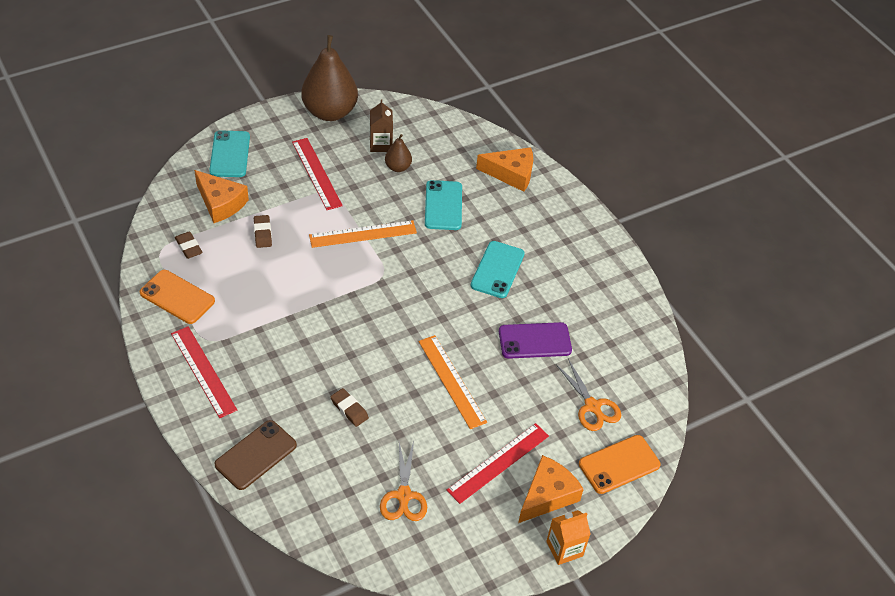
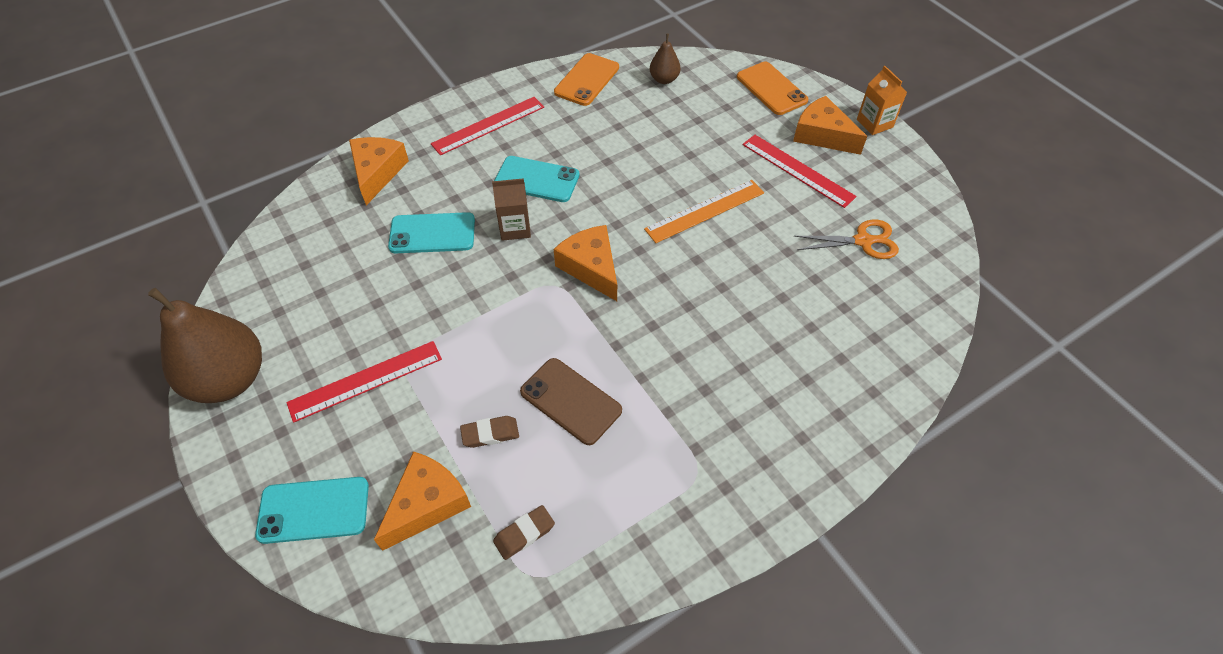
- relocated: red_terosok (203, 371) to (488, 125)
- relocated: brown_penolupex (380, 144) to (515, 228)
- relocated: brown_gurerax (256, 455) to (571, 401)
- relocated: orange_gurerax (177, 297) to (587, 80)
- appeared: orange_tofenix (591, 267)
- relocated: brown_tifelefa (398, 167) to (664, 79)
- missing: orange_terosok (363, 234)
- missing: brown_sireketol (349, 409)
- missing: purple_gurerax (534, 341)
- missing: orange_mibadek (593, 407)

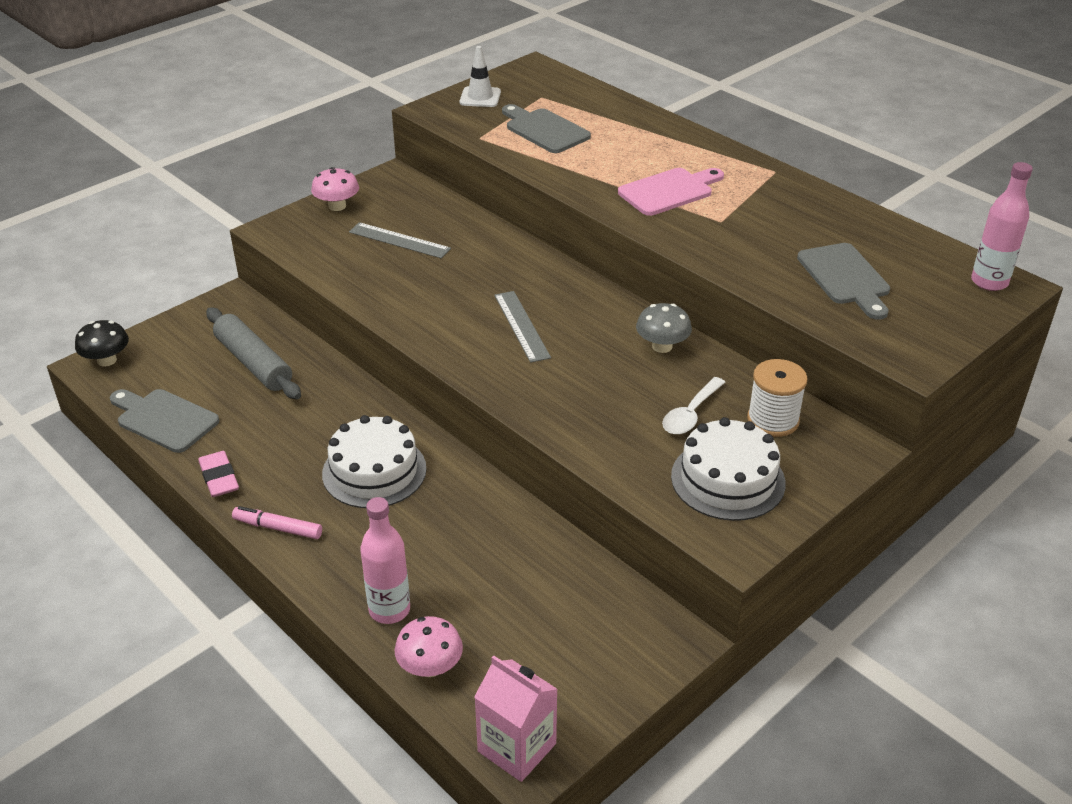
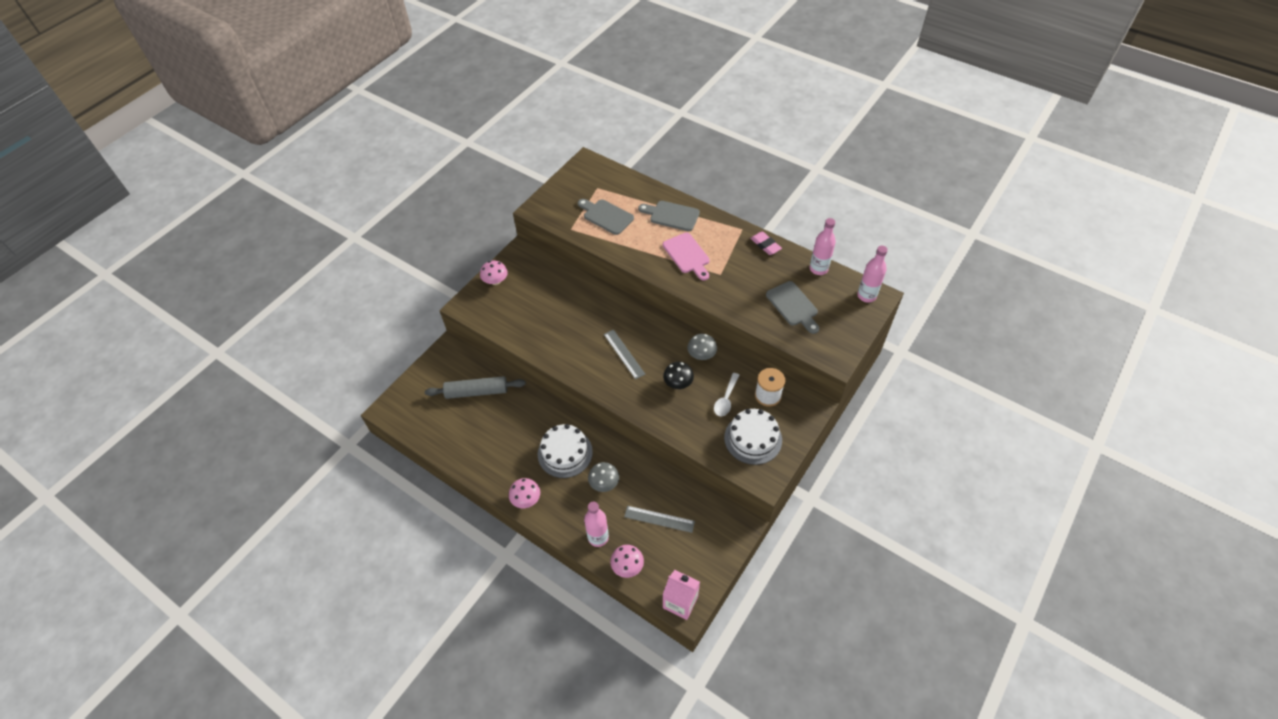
- spun: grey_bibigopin (254, 363) = (476, 392) 45 degrees counterclockwise
- exchanged: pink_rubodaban (278, 528) to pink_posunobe (526, 499)
- appeared: grey_posunobe (604, 483)
- relocated: grey_terosok (399, 240) to (659, 519)
- relocated: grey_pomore (164, 419) to (671, 215)
- spun: pink_pomore (669, 191) = (687, 255) 105 degrees clockwise
- relocated: black_posunobe (107, 360) to (678, 383)
- relocated: pink_sireketol (219, 478) to (765, 245)
- appeared: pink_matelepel (818, 269)
- missing: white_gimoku (480, 97)

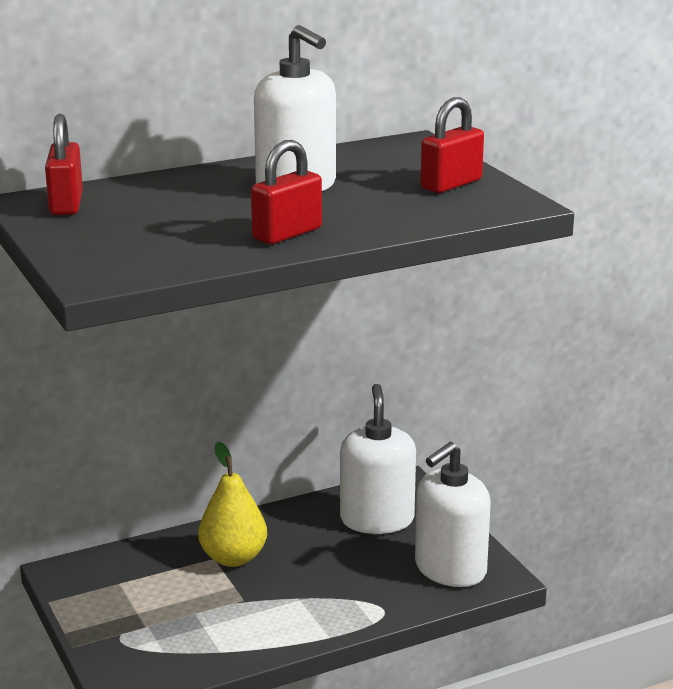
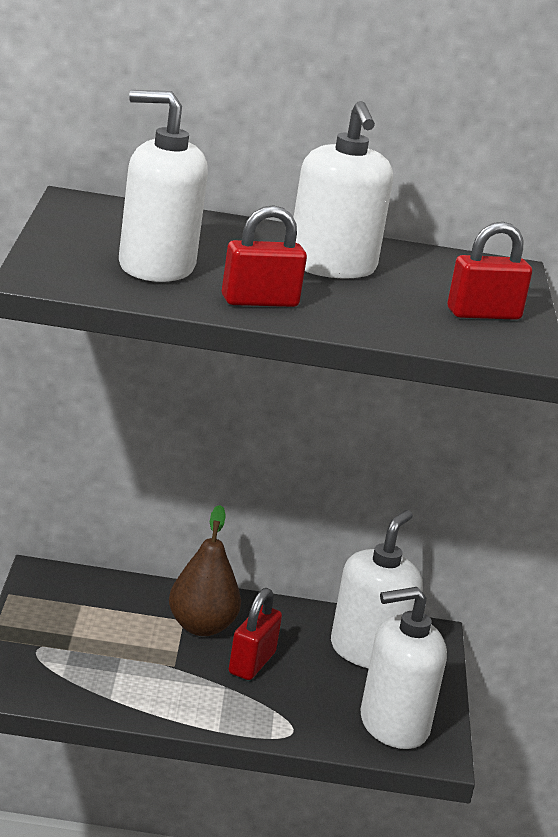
- appeared: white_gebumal (156, 267)
- colour: yellow_tifelefa (233, 558) to brown_tifelefa (201, 627)
- relocated: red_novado (66, 204) to (252, 663)

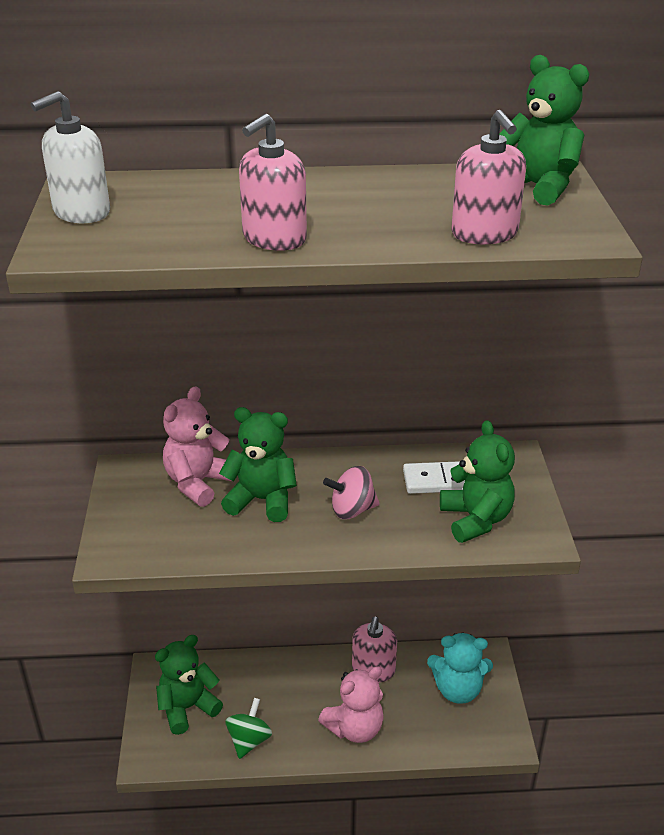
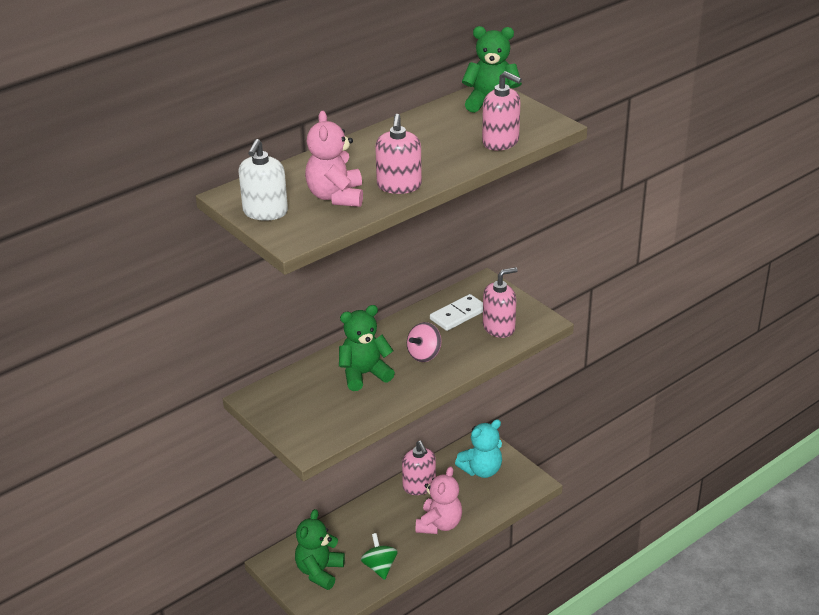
- relocated: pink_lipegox (198, 483) to (336, 196)
- exchanged: green_lipegox (475, 519) to pink_gebumal (499, 328)

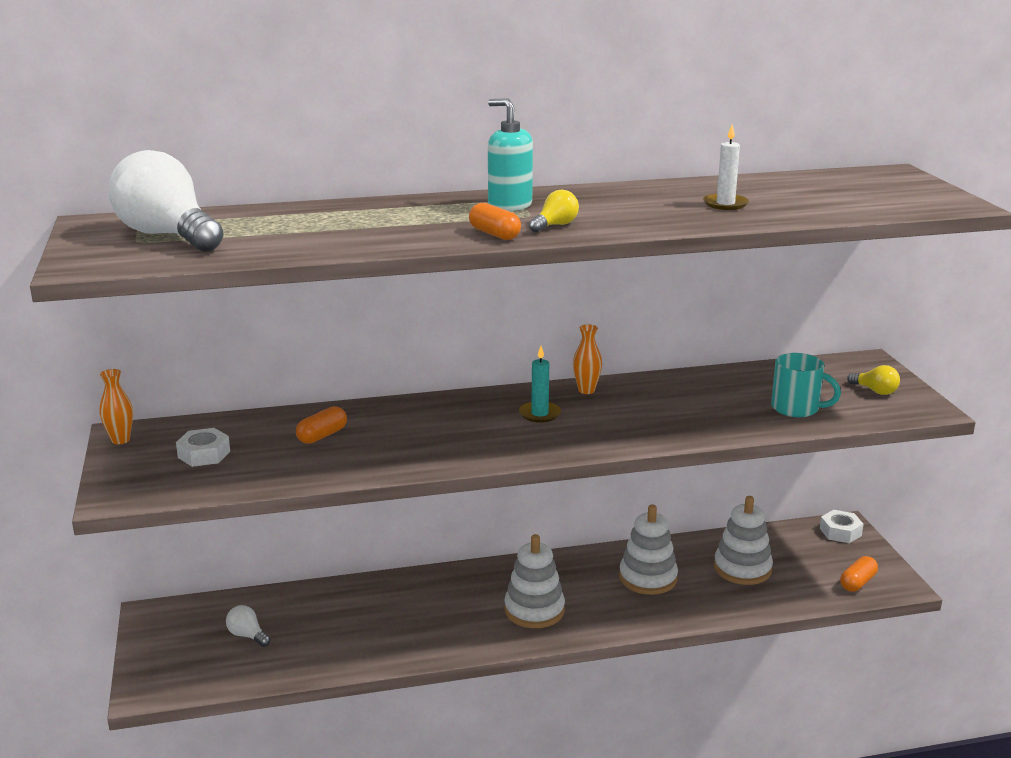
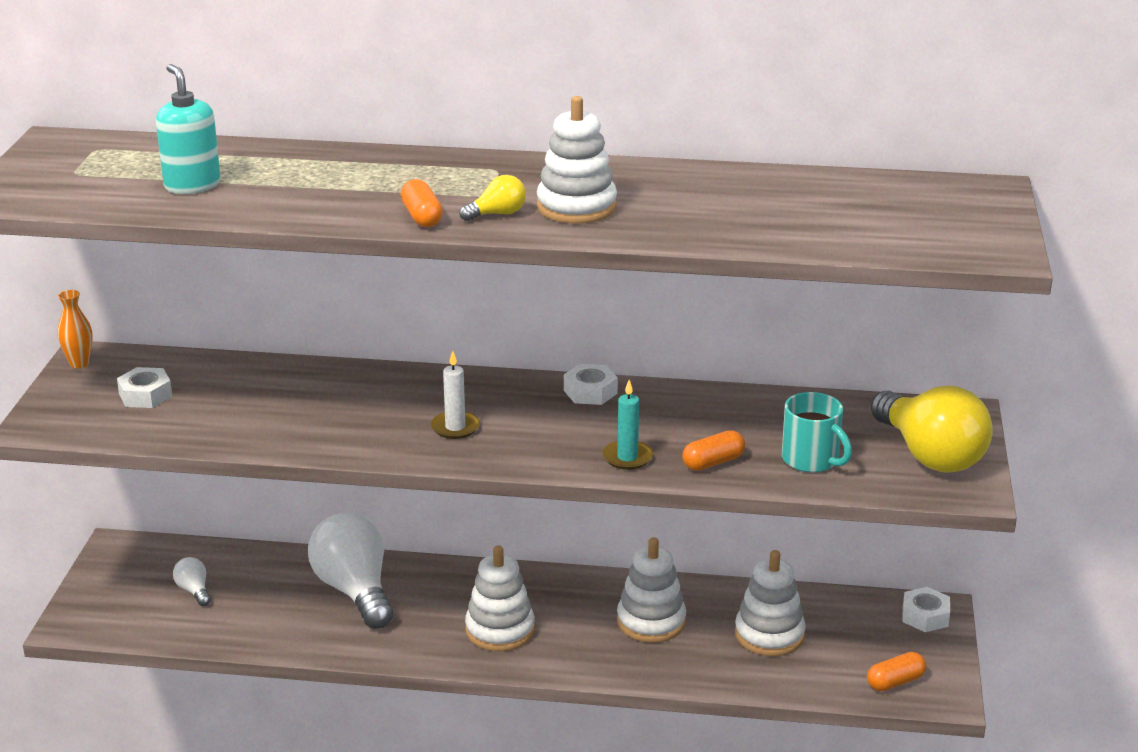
- relocated: turquoise_gebumal (509, 206) to (192, 185)
- relocated: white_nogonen (168, 236) to (354, 591)
- relocated: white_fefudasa (725, 204) to (455, 427)
- appeared: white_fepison (576, 207)
- exchanged: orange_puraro (586, 390) to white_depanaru (590, 392)
- relocated: turquoise_fefudasa (539, 414) to (627, 457)
- relocated: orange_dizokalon (322, 436) to (713, 462)
- size: yellow_nogonen (875, 391) = (929, 455) x2.30

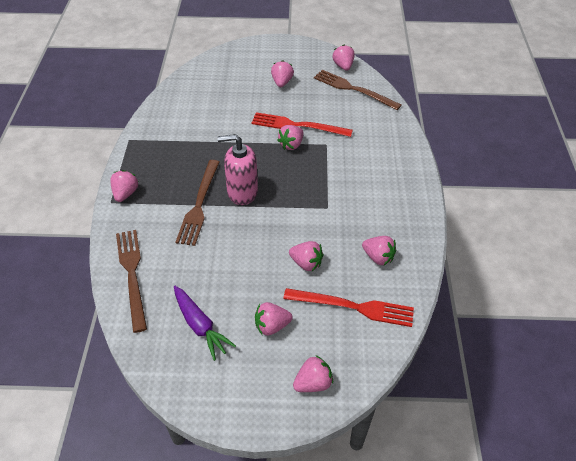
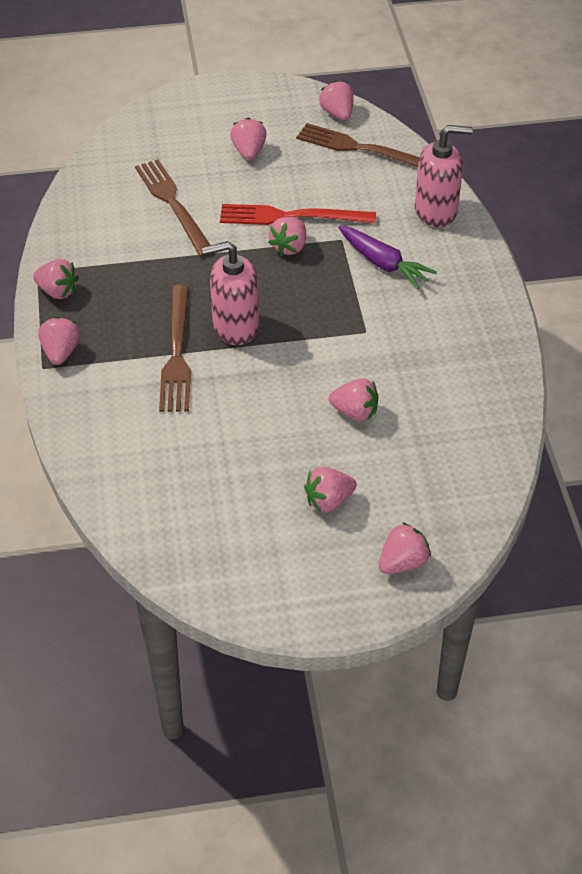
- relocated: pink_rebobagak (378, 257) to (58, 291)
- relocated: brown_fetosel (132, 275) to (173, 204)
- relocated: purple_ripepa (200, 326) to (383, 264)
- appeared: pink_gebumal (436, 211)
- missing: red_fetosel (353, 307)

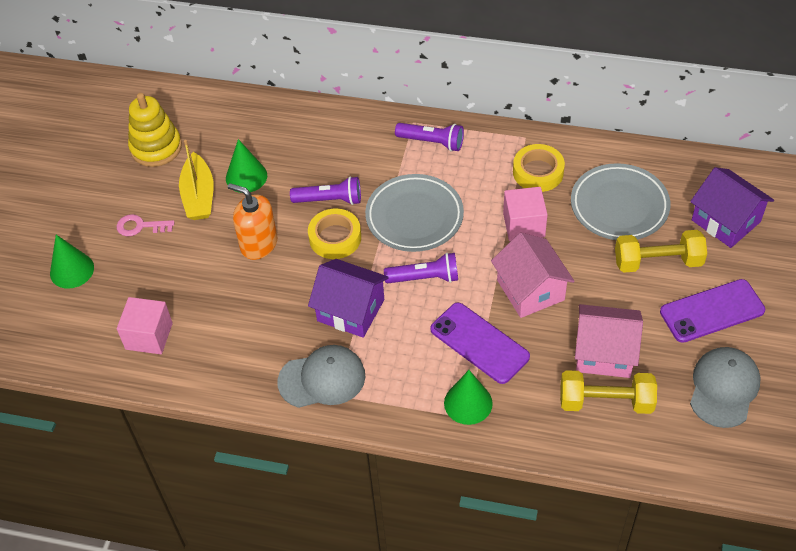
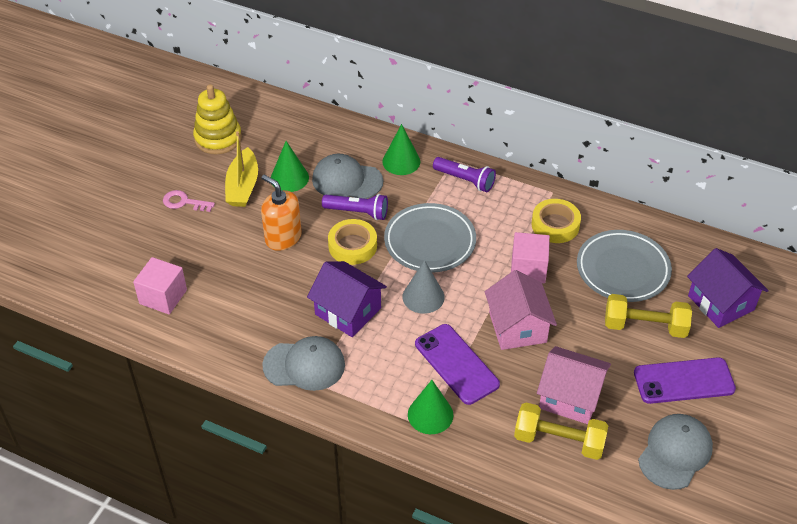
- appeared: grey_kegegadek (347, 180)
- relocated: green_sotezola (72, 270) to (401, 161)
- exchanged: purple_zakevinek (424, 278) to grey_sotezola (423, 297)

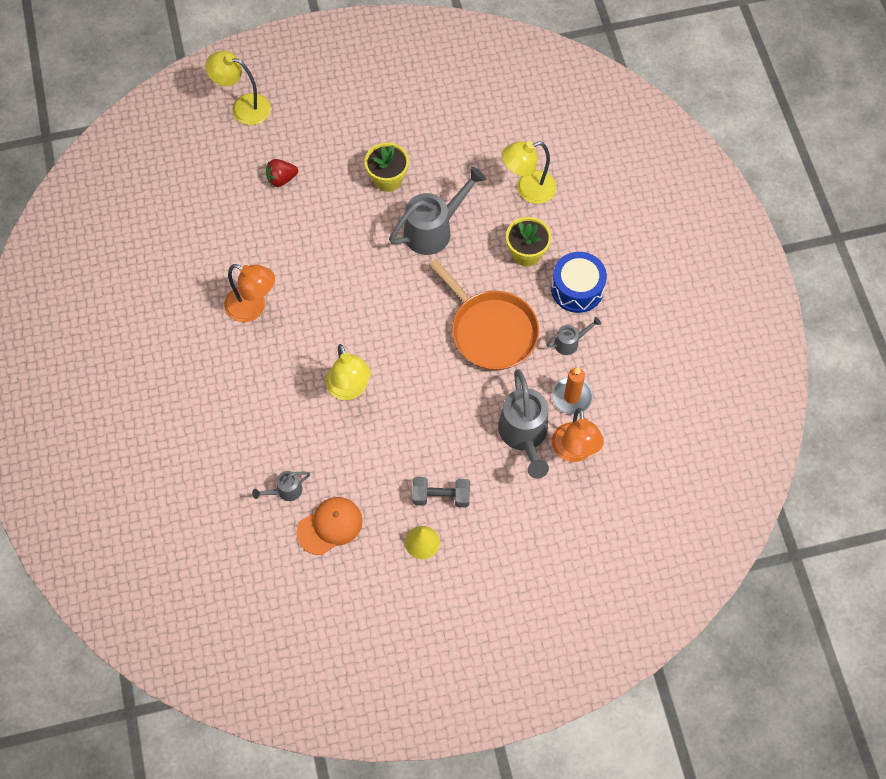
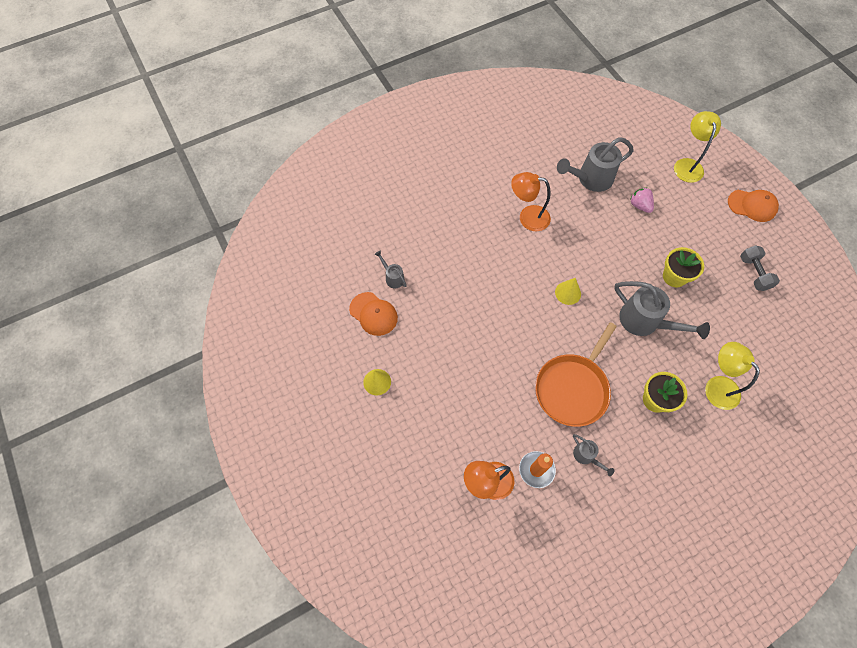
- spun: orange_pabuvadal (253, 308) = (527, 217) 90 degrees clockwise
- appeared: yellow_sotezola (568, 293)
- relocated: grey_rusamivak (524, 435) to (590, 179)
- colour: red_rebobagak (281, 179) to pink_rebobagak (640, 205)
- appeared: orange_kegegadek (752, 205)
- relocated: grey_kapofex (441, 496) to (754, 273)
- missing: yellow_pabuvadal (349, 389)
- missing: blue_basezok (577, 289)

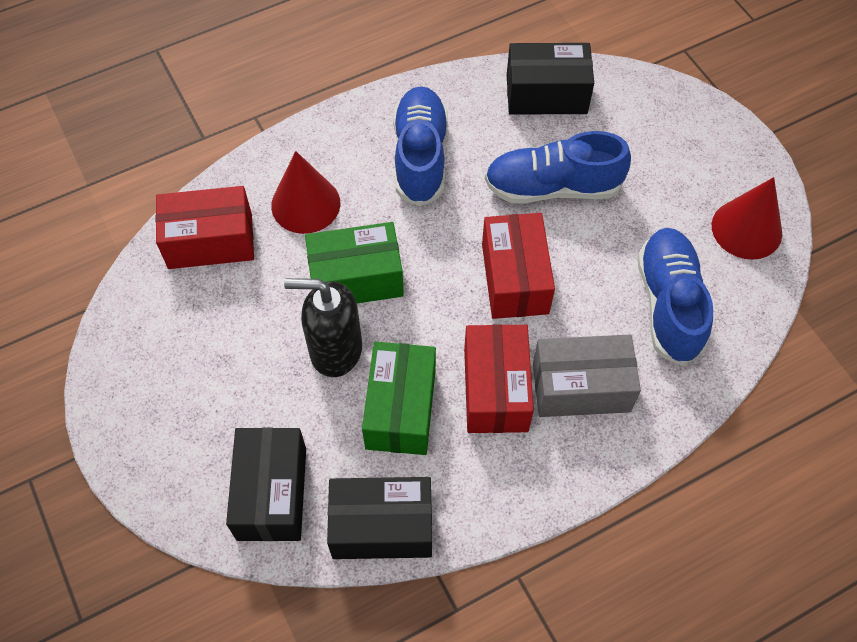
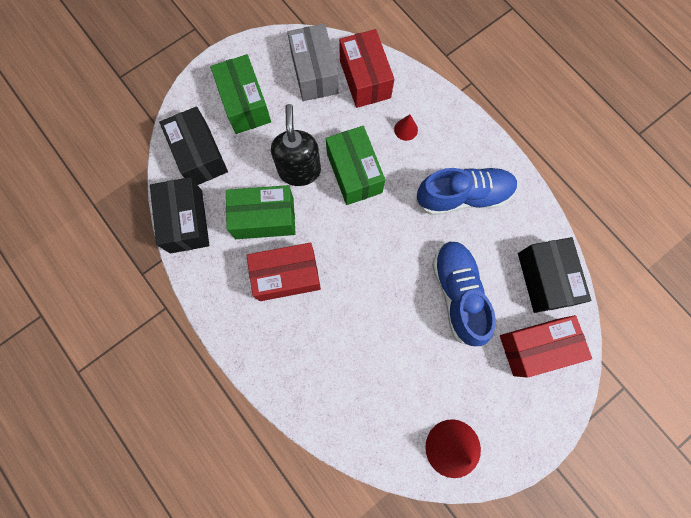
- spun: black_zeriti (272, 493) = (199, 155) 75 degrees clockwise
- appeared: green_zeriti (245, 104)
- relocated: grey_zeriti (581, 387) to (314, 73)
- size: red_sotezola (305, 204) = (406, 129) x0.50
- relocated: red_zeriti (514, 278) to (536, 347)
- missing: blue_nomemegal (669, 304)

